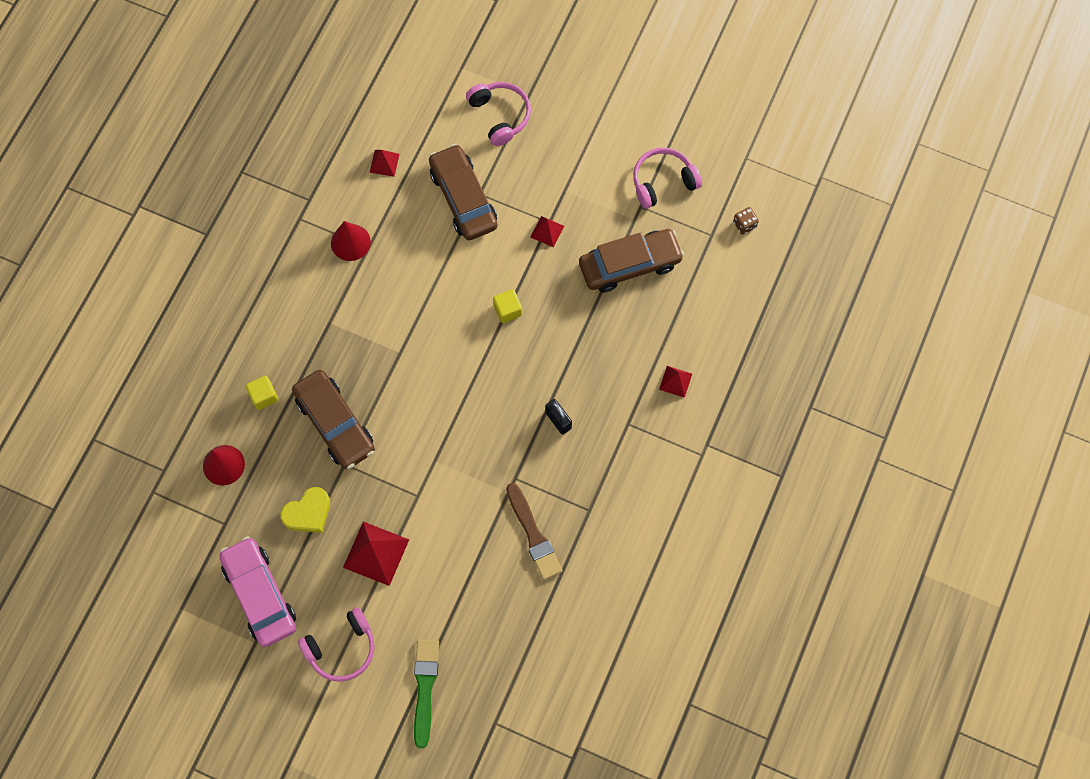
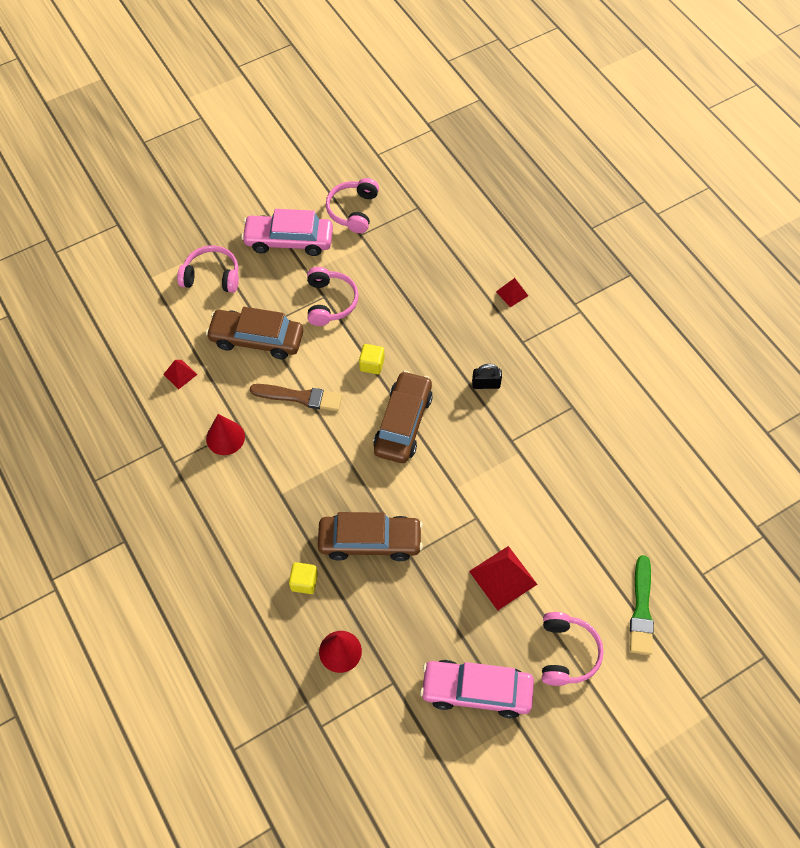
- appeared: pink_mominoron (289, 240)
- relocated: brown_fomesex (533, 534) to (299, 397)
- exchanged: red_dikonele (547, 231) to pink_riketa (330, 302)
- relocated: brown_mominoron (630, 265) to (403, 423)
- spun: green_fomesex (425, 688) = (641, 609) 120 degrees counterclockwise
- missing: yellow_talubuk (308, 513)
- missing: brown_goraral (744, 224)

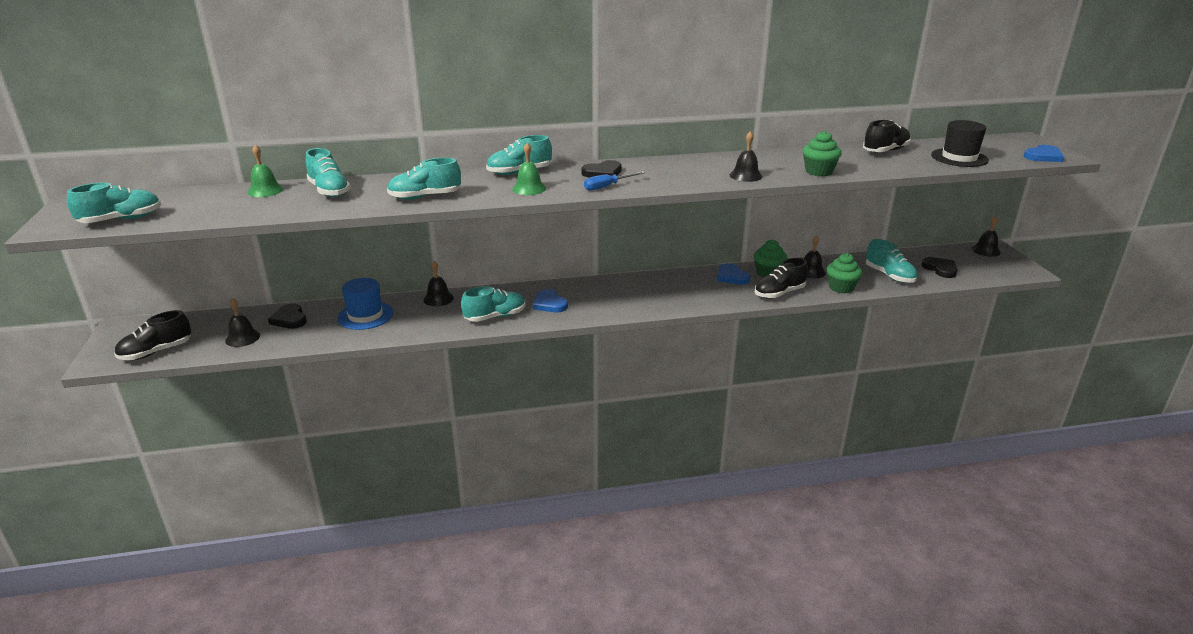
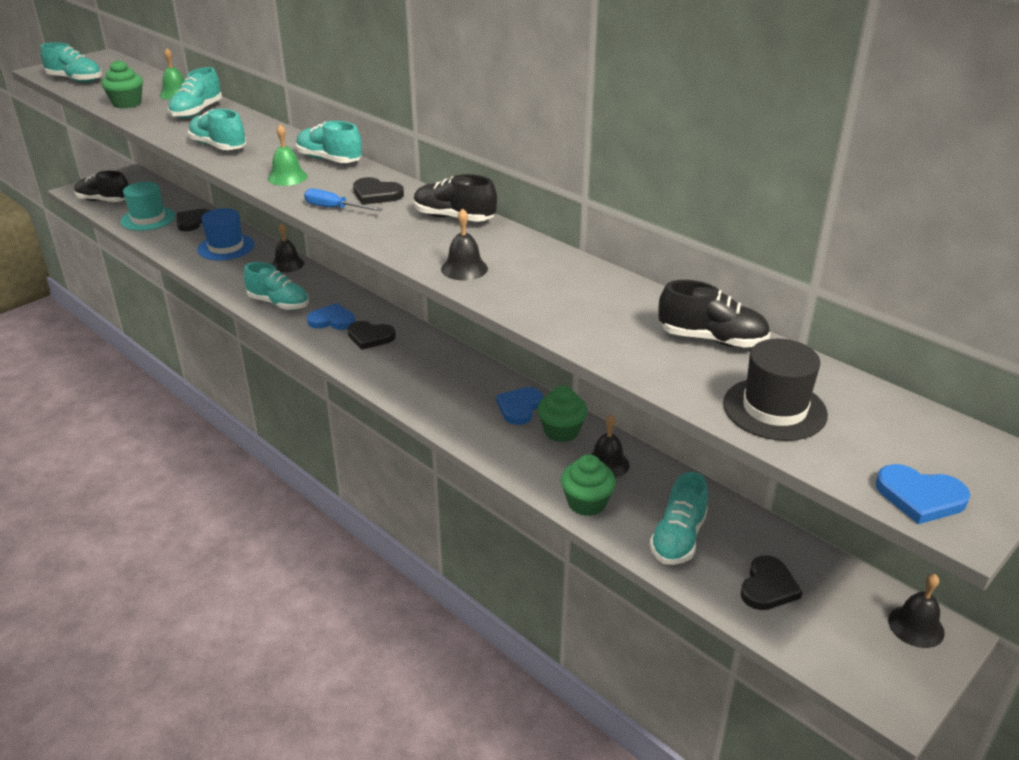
- relocated: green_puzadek (818, 172) to (127, 103)
- exchanged: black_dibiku (242, 338) to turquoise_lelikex (148, 219)
- spun: blue_talubuk (549, 304) = (332, 320) 75 degrees clockwise
- appeared: black_talubuk (370, 337)
- relocated: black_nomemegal (779, 293) to (454, 218)

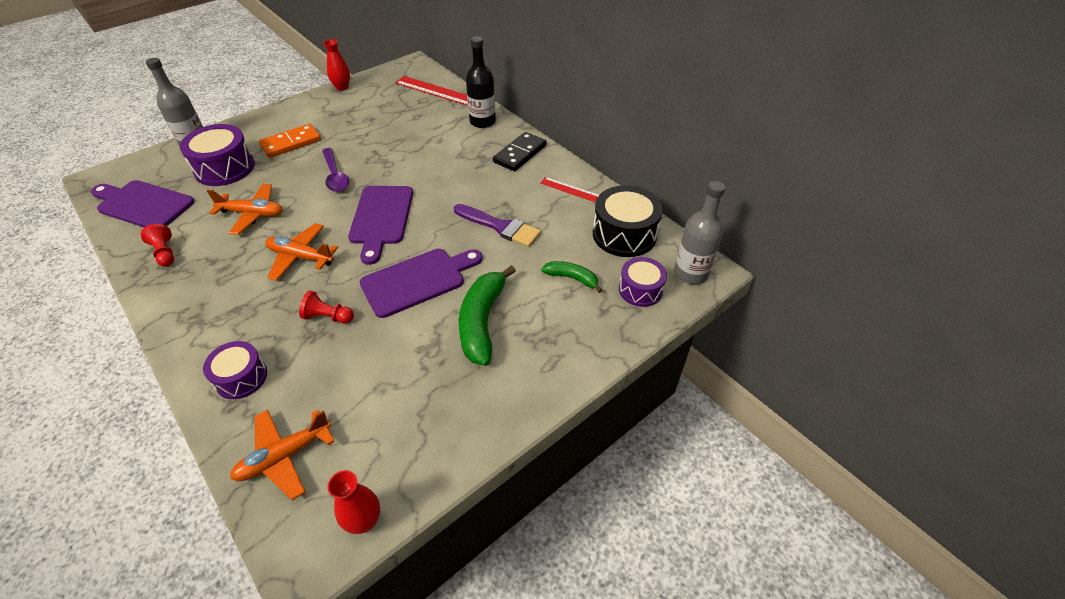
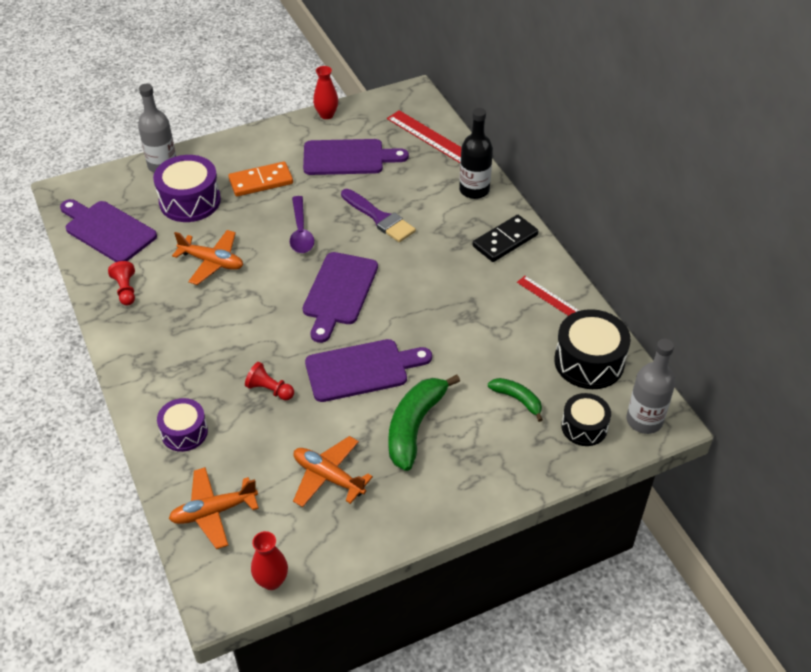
- relocated: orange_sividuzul (300, 257) to (328, 477)
- appeared: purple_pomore (348, 158)
- relocated: purple_fomesex (500, 226) to (379, 218)
- colour: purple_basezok (640, 290) to black_basezok (584, 427)

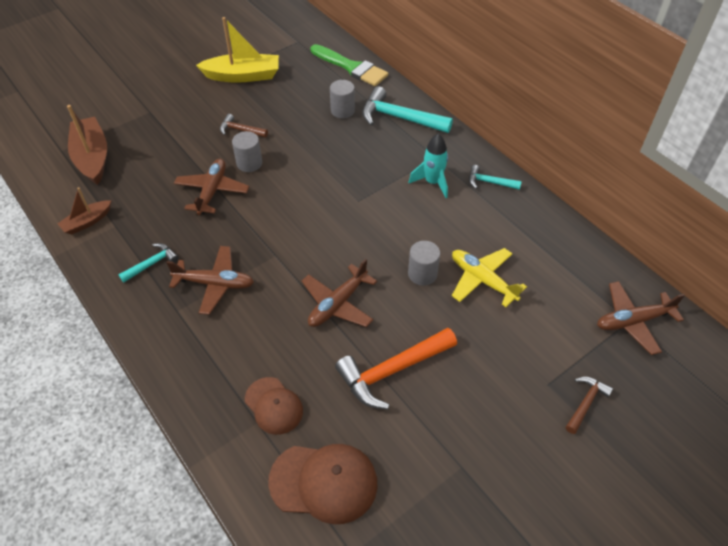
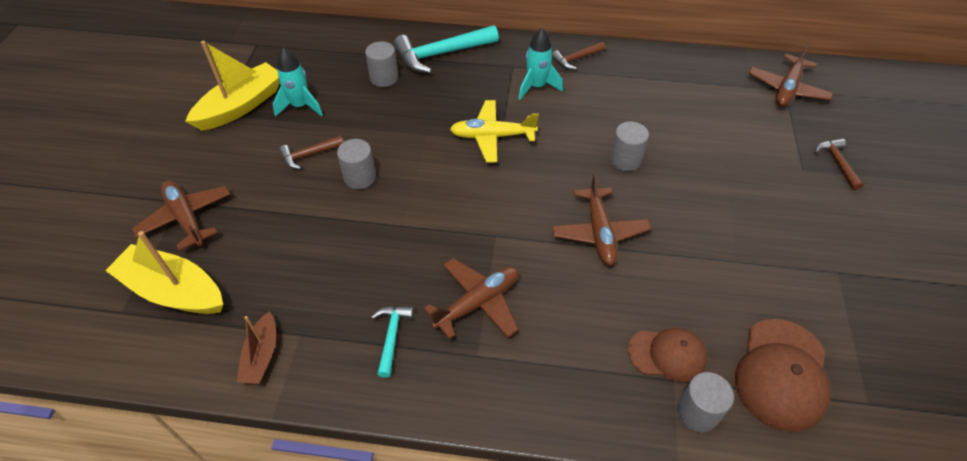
- colour: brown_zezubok (92, 158) to yellow_zezubok (174, 291)
- relocated: brown_sividuzul (212, 191) to (186, 218)
- appeared: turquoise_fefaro (300, 106)
- relocated: yellow_sividuzul (482, 280) to (492, 136)
- colour: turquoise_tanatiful (489, 182) to brown_tanatiful (576, 59)
- appeared: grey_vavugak (697, 412)
- spun: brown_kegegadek (324, 482) = (781, 374) 150 degrees clockwise
- missing: green_fomesex (351, 67)
- missing: orange_tanatiful (392, 371)

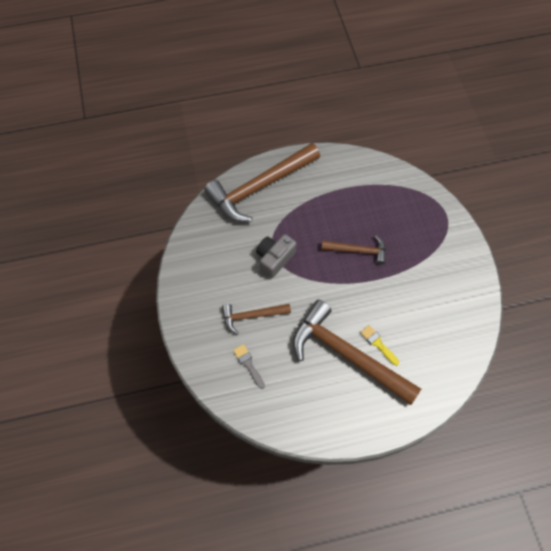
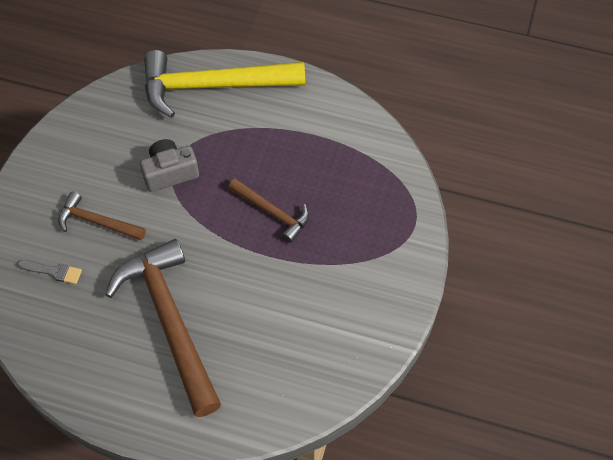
- spun: grey_fomesex (248, 364) = (53, 271) 105 degrees clockwise
- colour: brown_tanatiful (259, 187) to yellow_tanatiful (213, 86)
- missing: yellow_fomesex (378, 343)

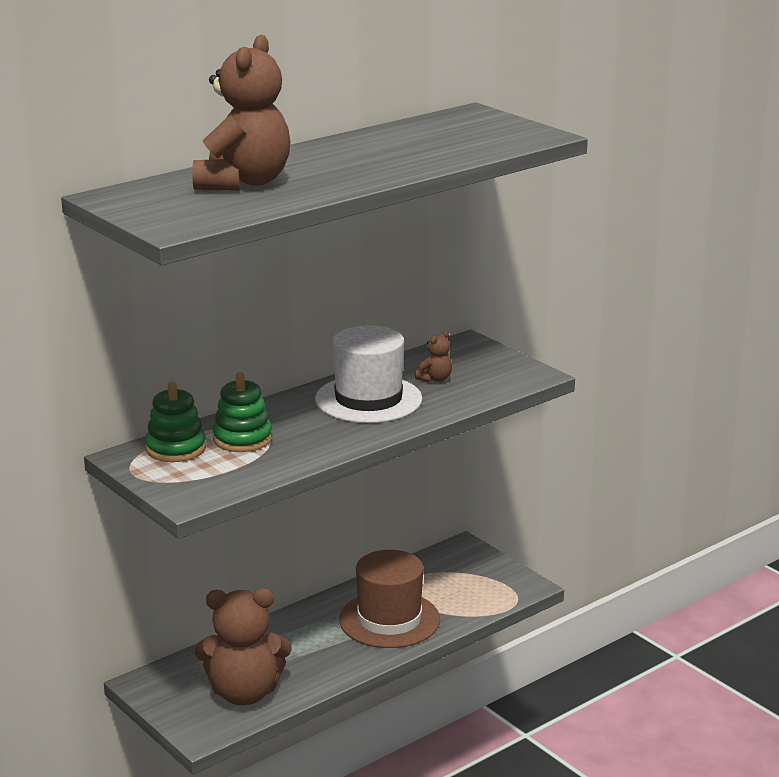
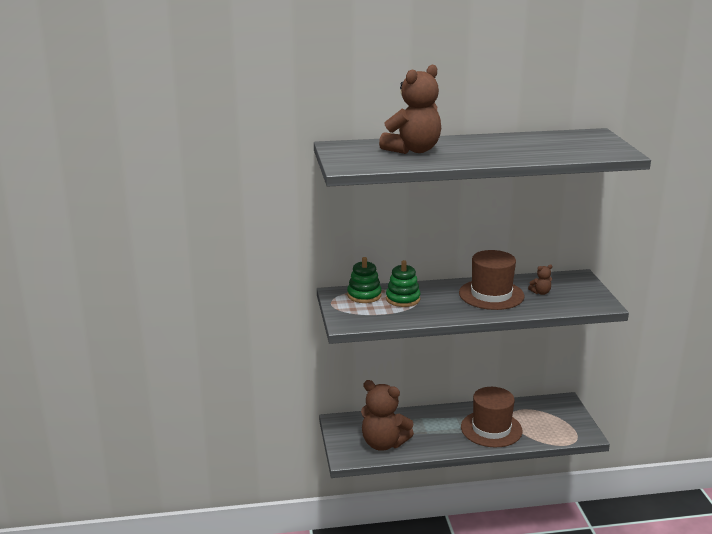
- colour: white_lelikex (368, 399) to brown_lelikex (491, 294)

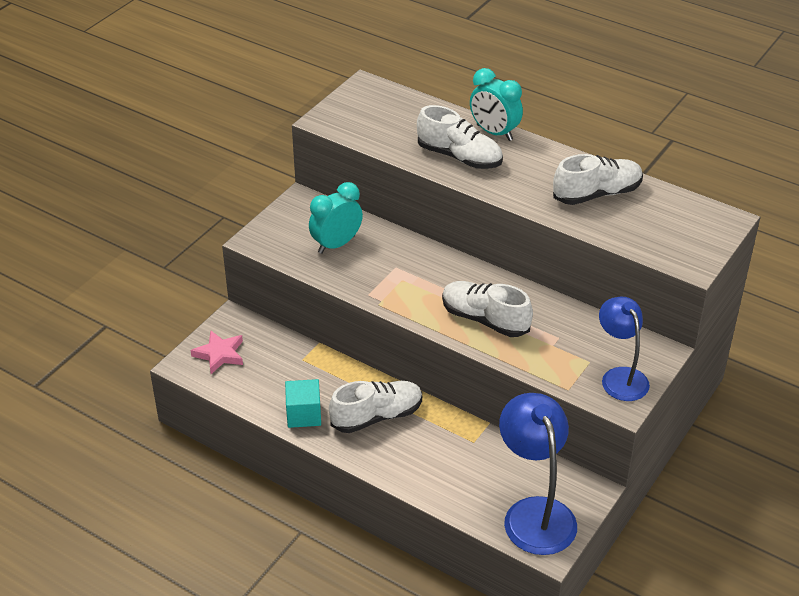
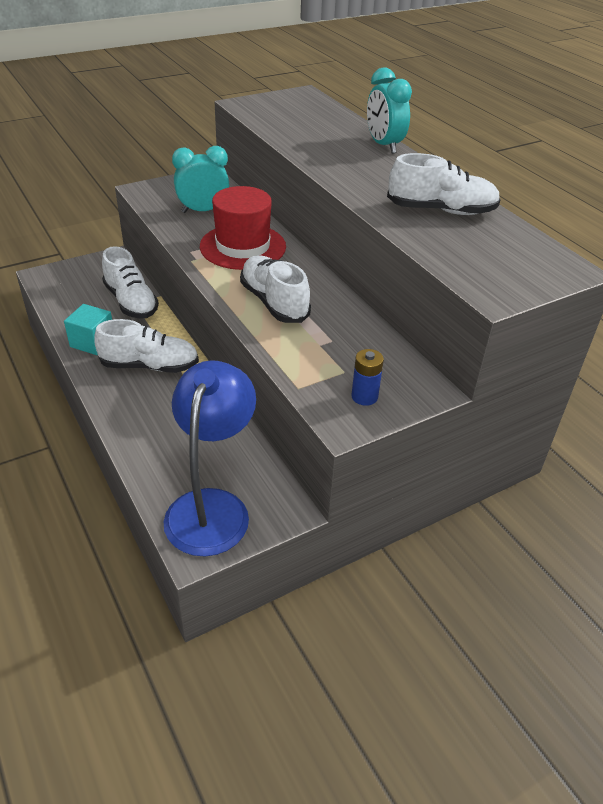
- relocated: white_nomemegal (459, 157) to (131, 302)
- appeared: red_lelikex (243, 246)
- exchanged: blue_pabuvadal (620, 377) to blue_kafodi (364, 396)
- missing: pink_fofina (219, 354)

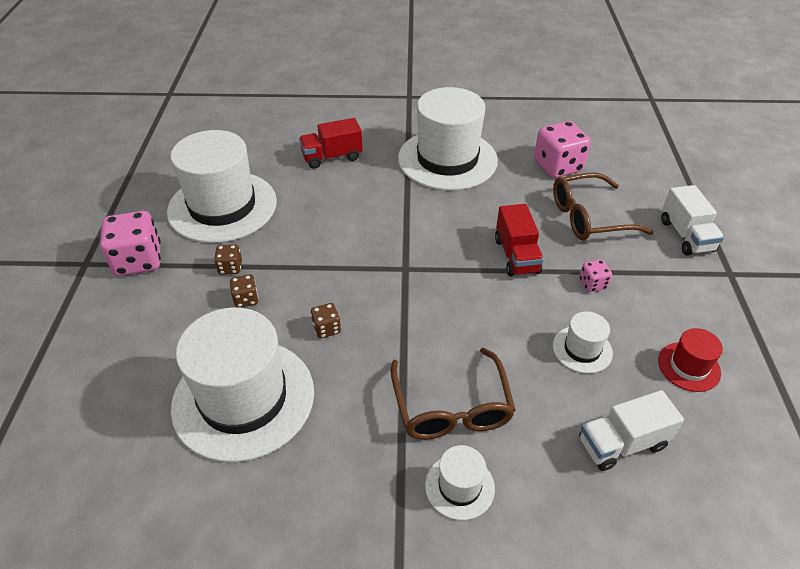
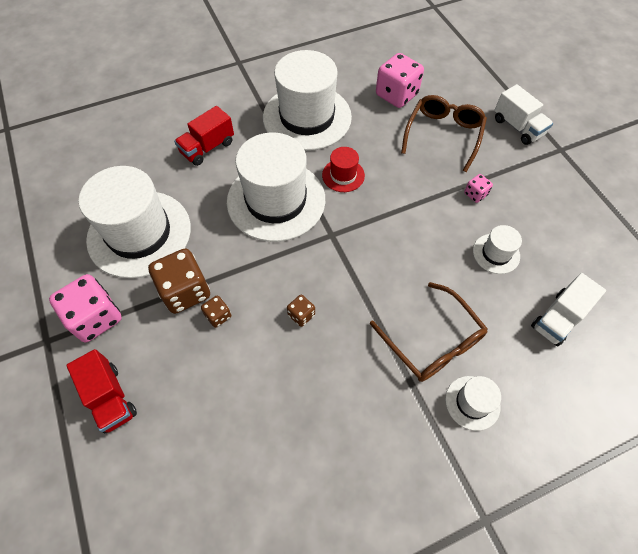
- relocated: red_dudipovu (516, 256) to (110, 397)
- size: brown_goraral (230, 268) = (185, 291) x2.06
- relocated: white_lelikex (243, 398) to (276, 200)
- relocated: red_lelikex (689, 366) to (343, 175)
- spun: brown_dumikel (589, 217) = (443, 135) 150 degrees clockwise

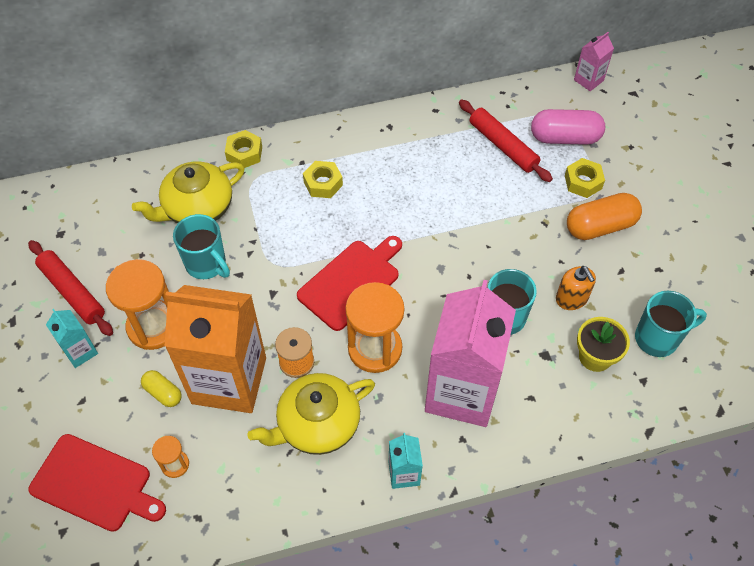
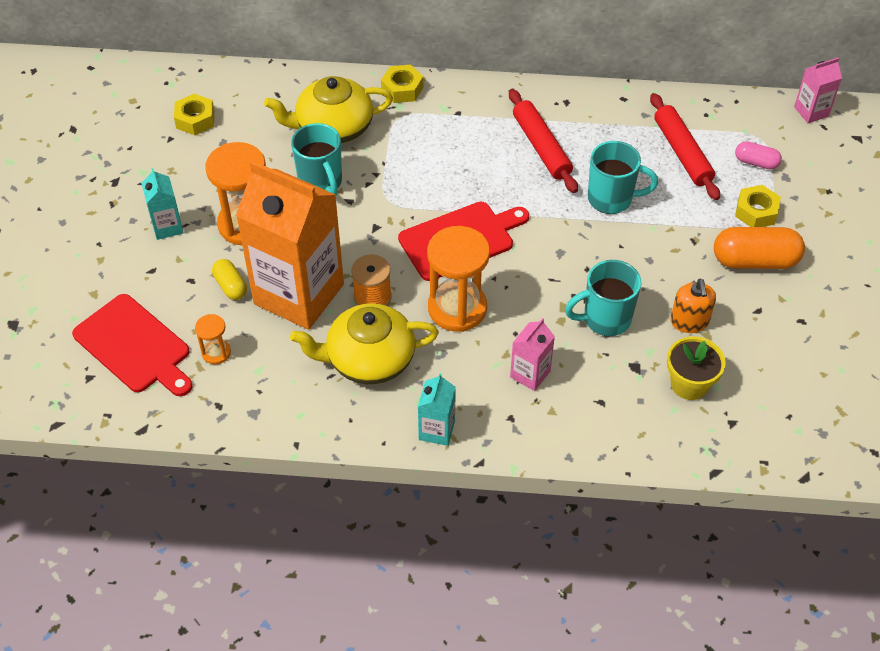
- relocated: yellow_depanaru (323, 183) to (195, 119)
- relocated: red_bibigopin (72, 292) to (541, 147)
- size: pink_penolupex (462, 391) = (530, 374) x0.43
- relocated: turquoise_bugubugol (658, 338) to (611, 199)
- size: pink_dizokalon (564, 138) = (756, 162) x0.55

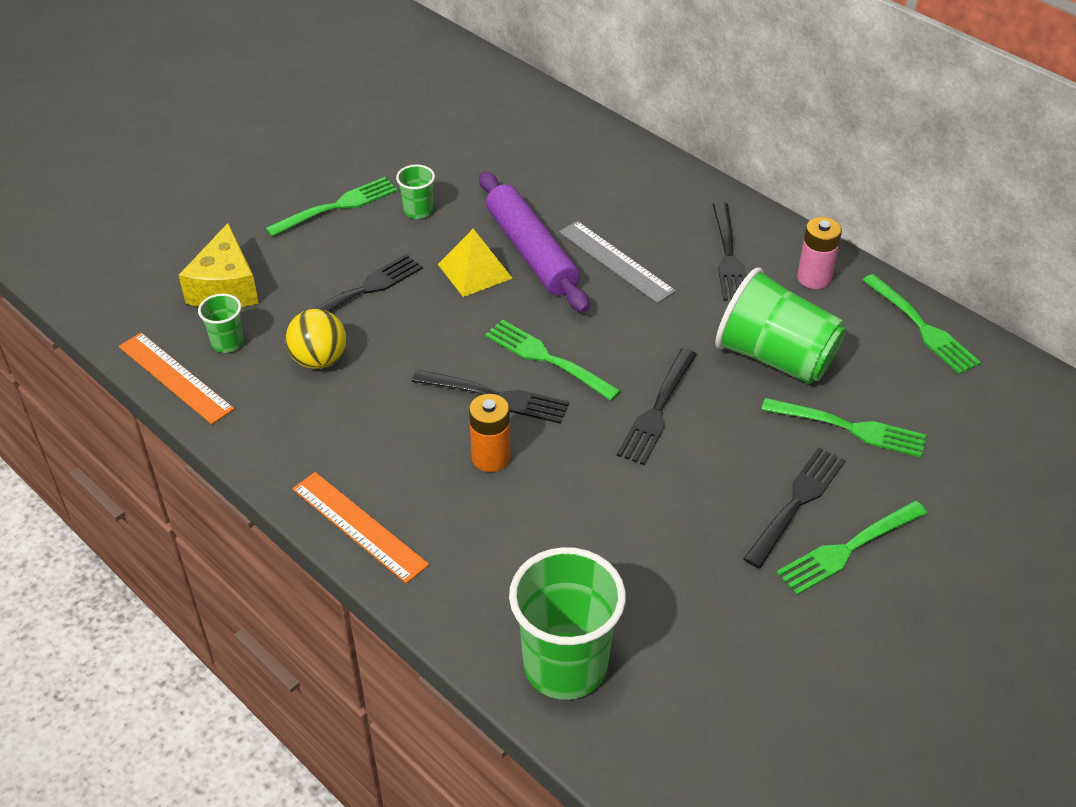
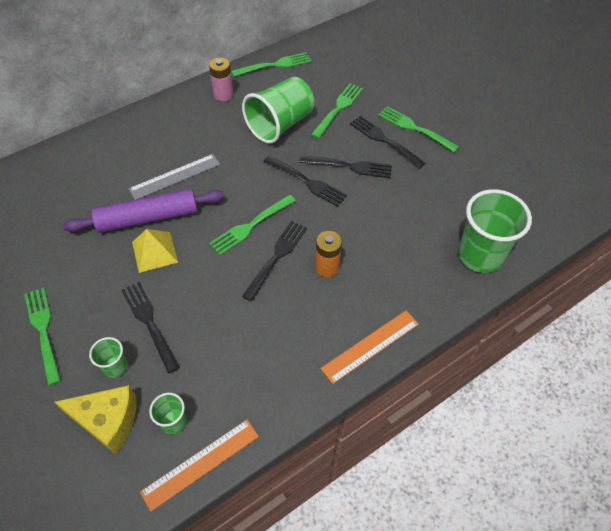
- relocated: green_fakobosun (418, 211) to (115, 367)
- relocated: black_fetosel (728, 255) to (349, 166)
- spun: green_fetosel (849, 548) = (415, 128) 150 degrees clockwise
- missing: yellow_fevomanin (319, 360)

